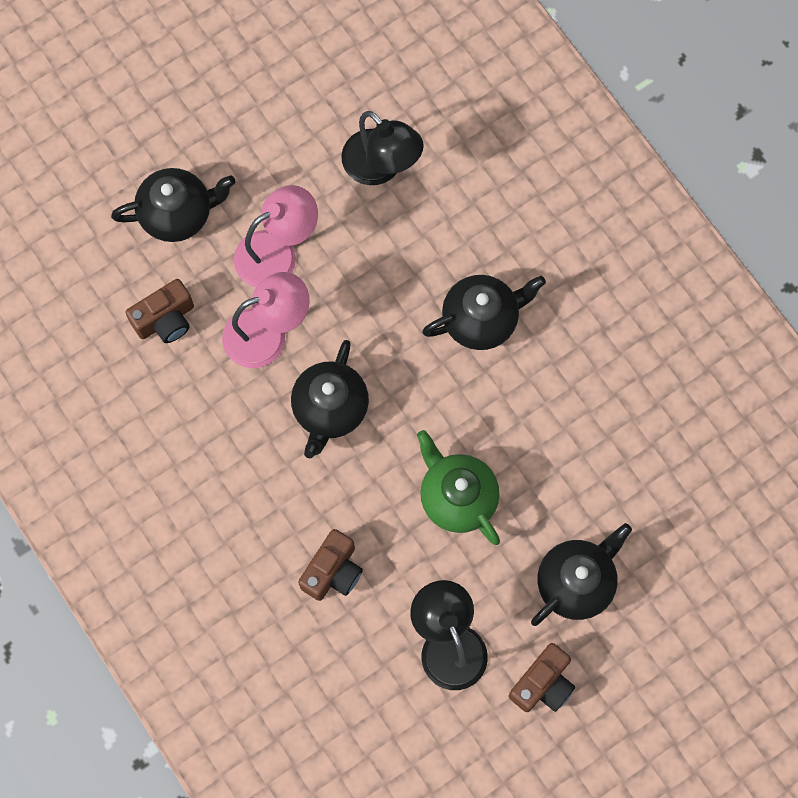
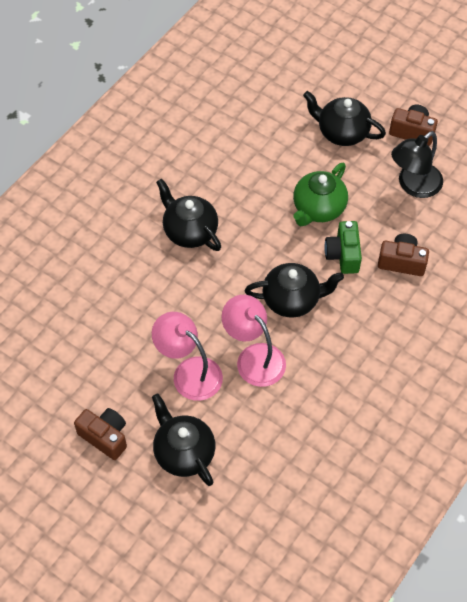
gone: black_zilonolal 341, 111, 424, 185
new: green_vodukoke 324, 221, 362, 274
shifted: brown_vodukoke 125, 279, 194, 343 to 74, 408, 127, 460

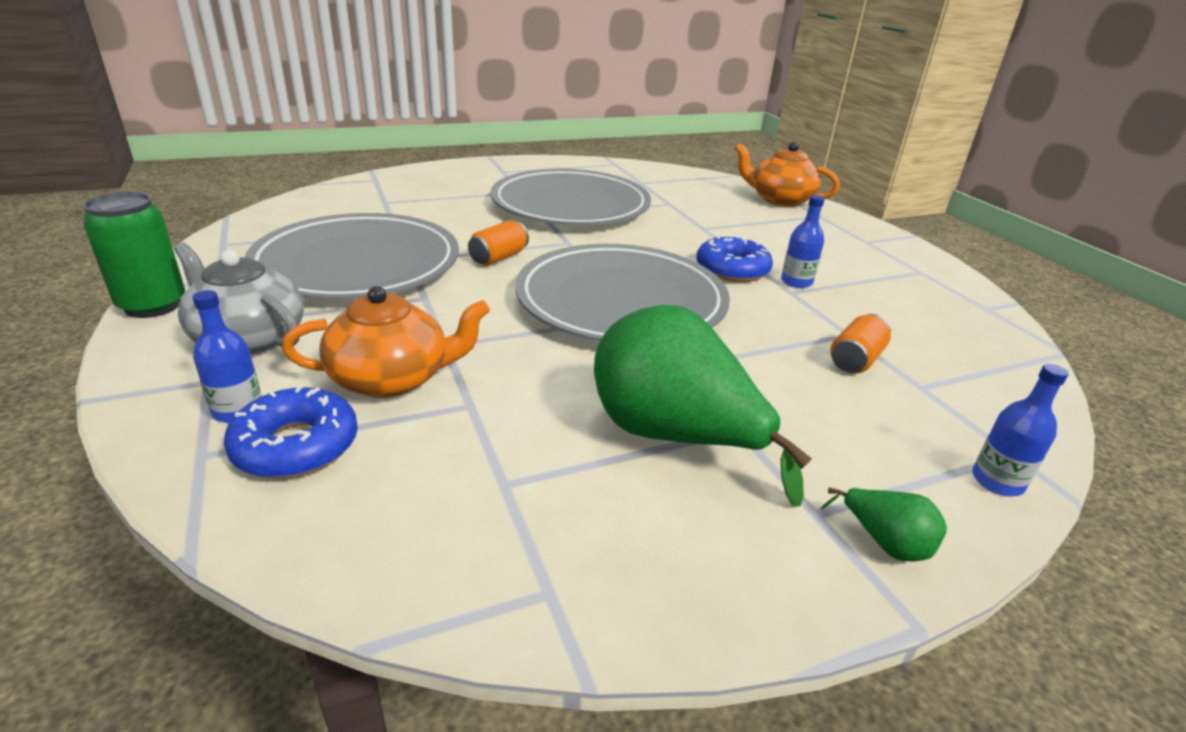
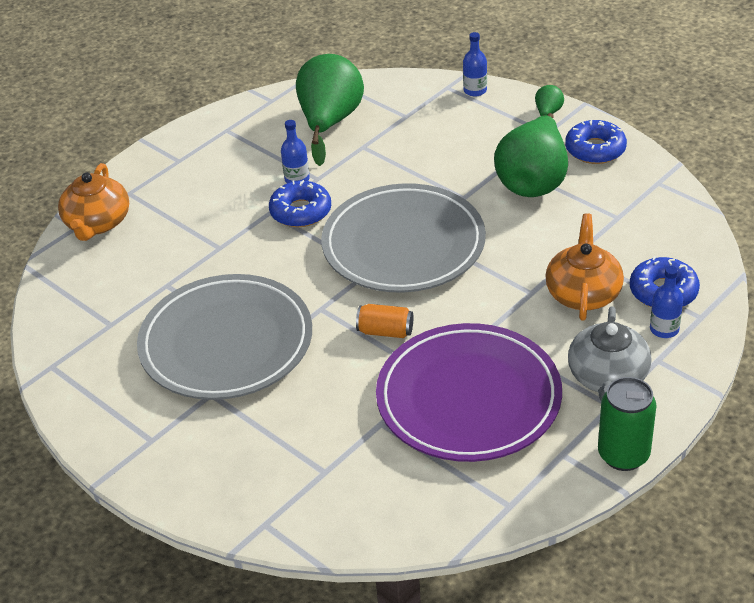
gone: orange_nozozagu 830, 314, 891, 374
new: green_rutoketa 296, 54, 364, 166; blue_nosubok 565, 119, 627, 164
repainted: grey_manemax 244, 213, 459, 299 to purple_manemax 376, 323, 562, 462
rotated: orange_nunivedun 282, 286, 490, 398 = 545, 213, 624, 321 45 degrees clockwise

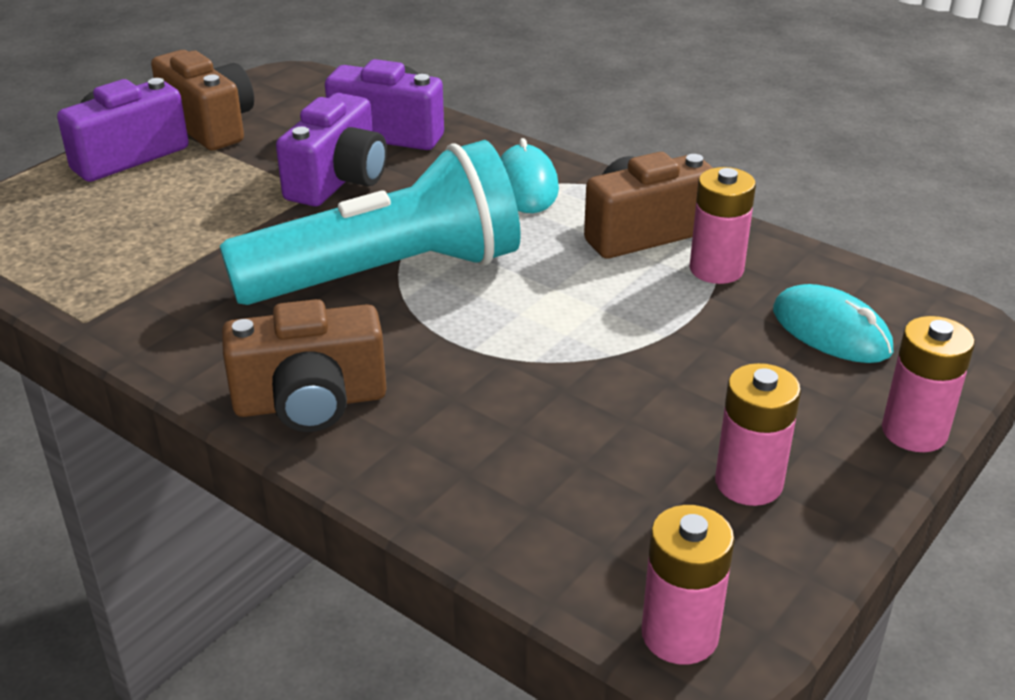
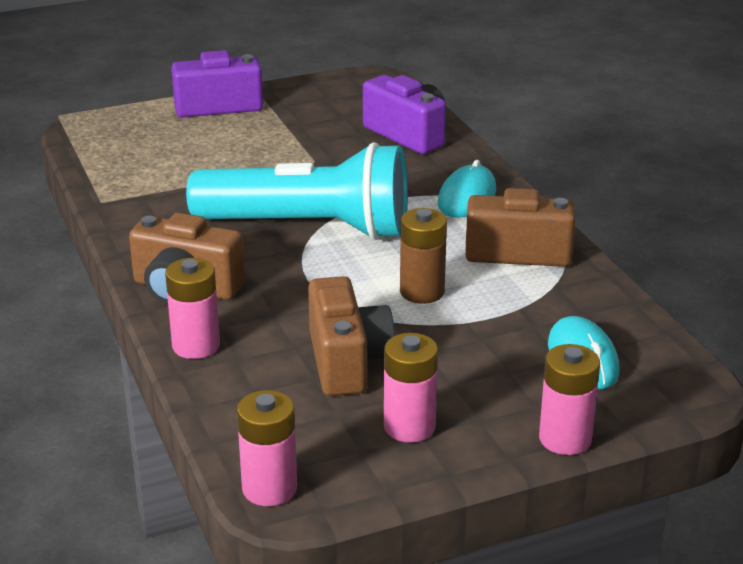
gone: purple_vodukoke 276, 93, 387, 207
new: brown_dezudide 400, 208, 447, 304
shifted: brown_vodukoke 151, 50, 254, 151 to 308, 276, 395, 396; pink_dezudide 690, 167, 756, 284 to 165, 258, 220, 359

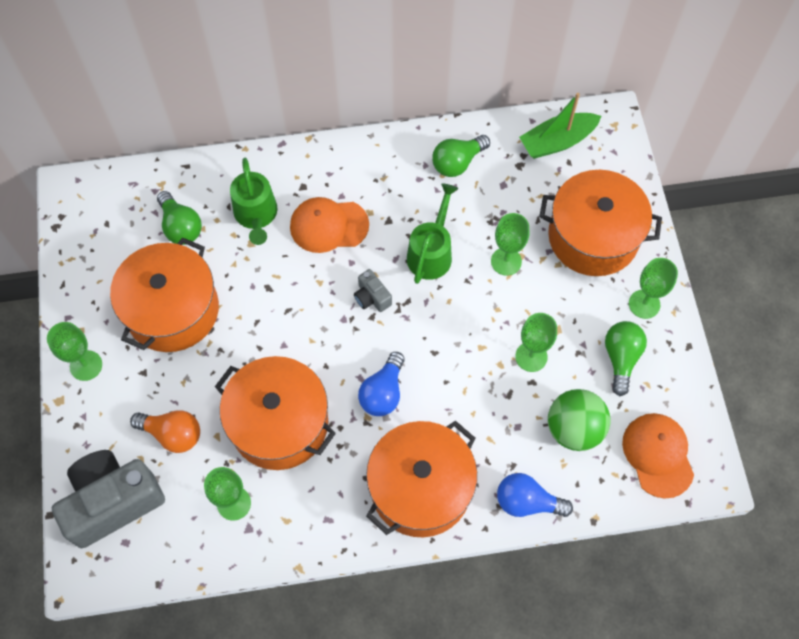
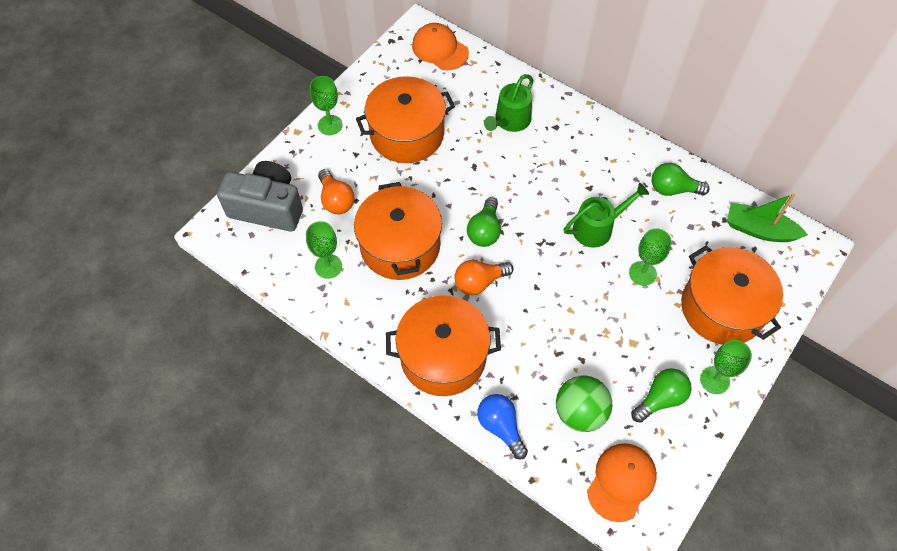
gone: grey_vodukoke 354, 269, 392, 312; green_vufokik 515, 313, 557, 372
shifted: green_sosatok 157, 191, 202, 245 to 467, 197, 501, 247; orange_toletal 290, 197, 369, 253 to 412, 23, 469, 70
repainted: blue_sosatok 358, 352, 405, 416 to orange_sosatok 454, 260, 514, 295

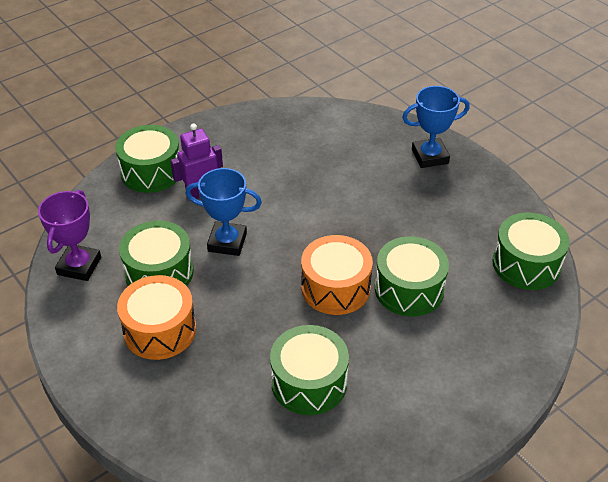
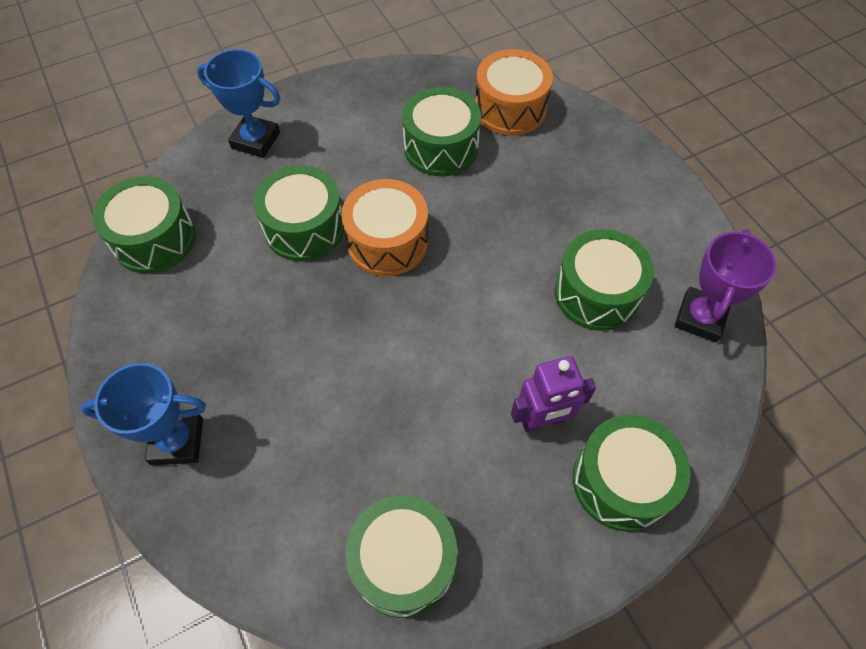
new: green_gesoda 345, 495, 457, 618
shifted: orange_gesoda 117, 275, 196, 360 to 475, 49, 553, 136; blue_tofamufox 186, 168, 262, 256 to 197, 49, 280, 158

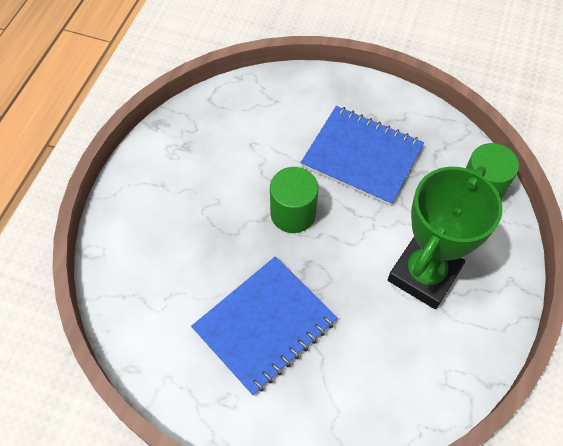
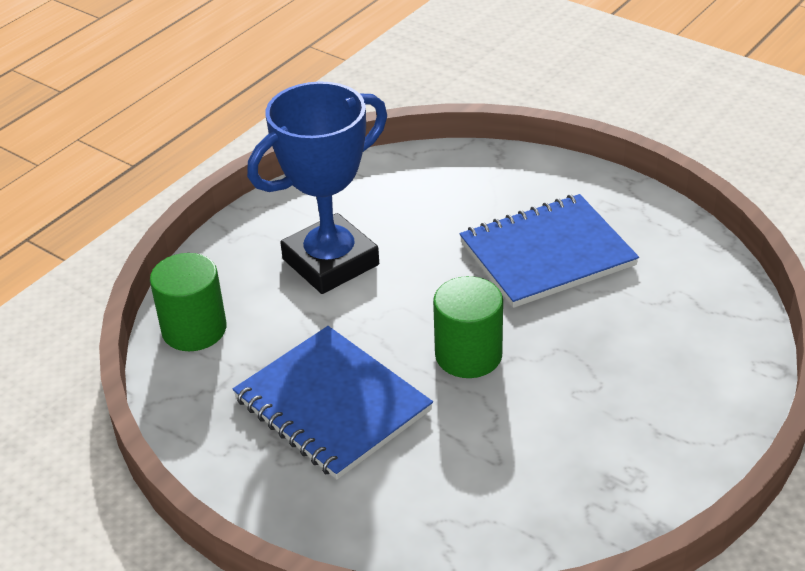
repainted: green_tofamufox 388, 166, 503, 309 to blue_tofamufox 247, 81, 387, 294

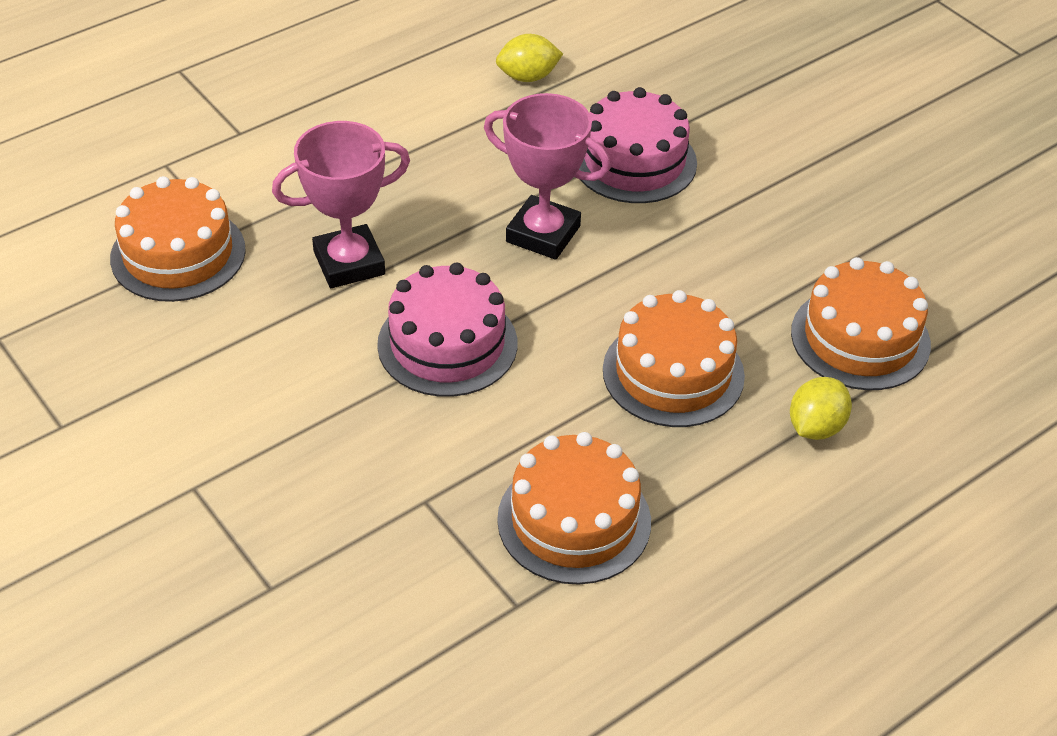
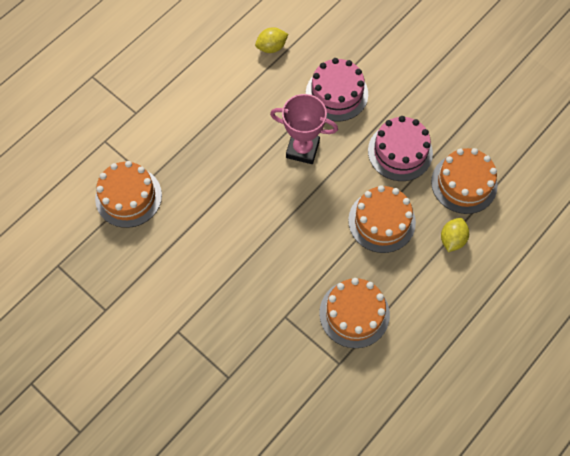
gone: pink_tofamufox 272, 121, 410, 288
shifted: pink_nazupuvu 377, 263, 517, 397 to 368, 116, 433, 181

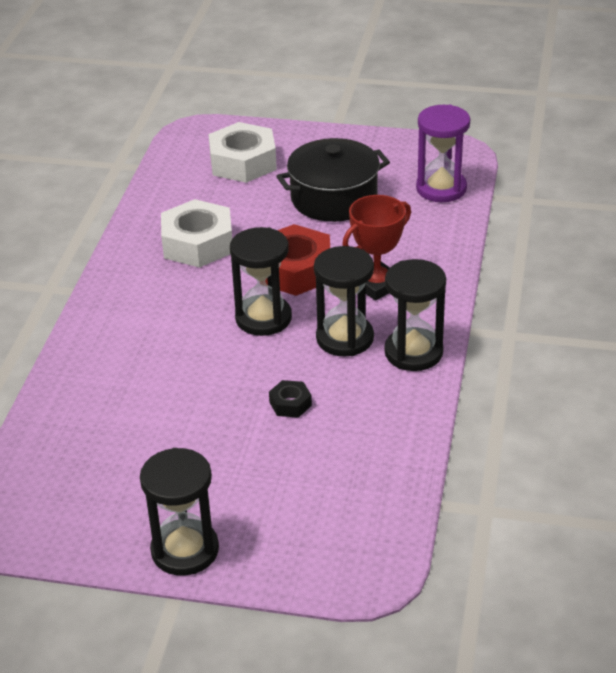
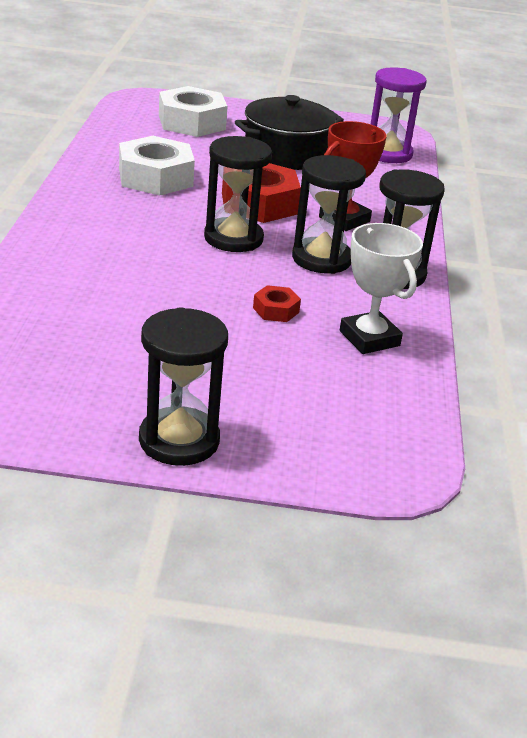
new: white_tofamufox 340, 223, 423, 354
repainted: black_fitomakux 269, 380, 312, 418 to red_fitomakux 253, 285, 301, 322

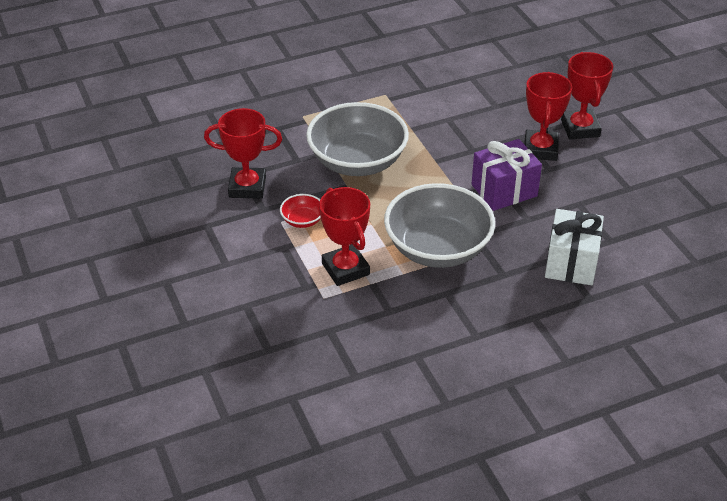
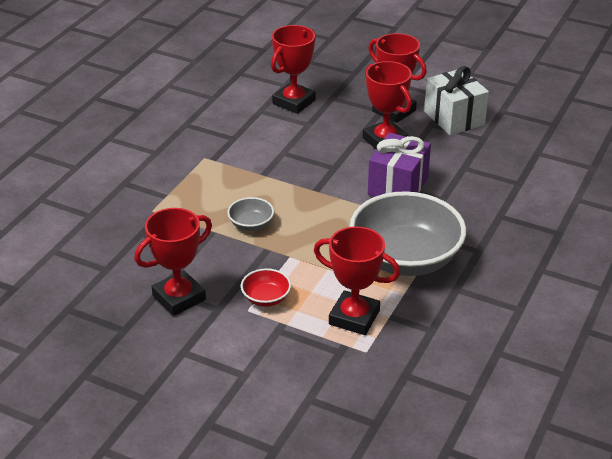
new: red_tofamufox 271, 25, 316, 114
shifted: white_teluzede 545, 209, 604, 285 to 424, 66, 489, 135
scaled: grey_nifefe 306, 102, 409, 176 = 227, 197, 274, 231 x0.42

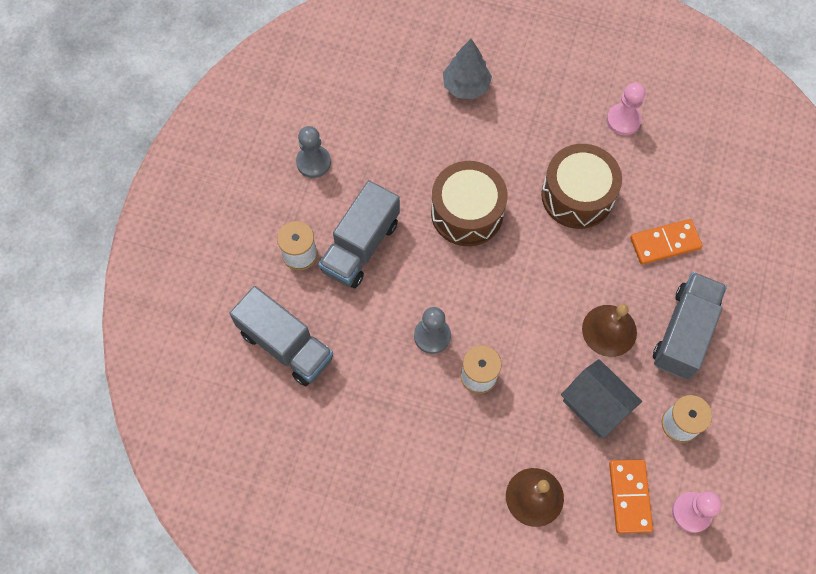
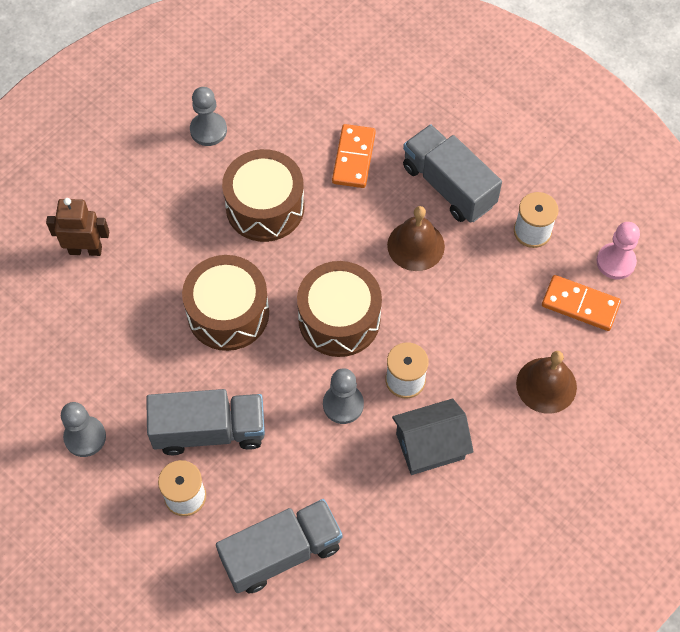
new: brown_gesoda 297, 261, 382, 357
shifted: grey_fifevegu 561, 359, 642, 438 to 392, 399, 474, 475
swapped: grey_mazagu 443, 39, 492, 99 to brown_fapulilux 46, 198, 109, 256
repainted: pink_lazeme 607, 82, 645, 135 to grey_lazeme 190, 87, 227, 146
rotated: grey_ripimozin 318, 180, 400, 288 = 146, 389, 265, 455 60 degrees counterclockwise

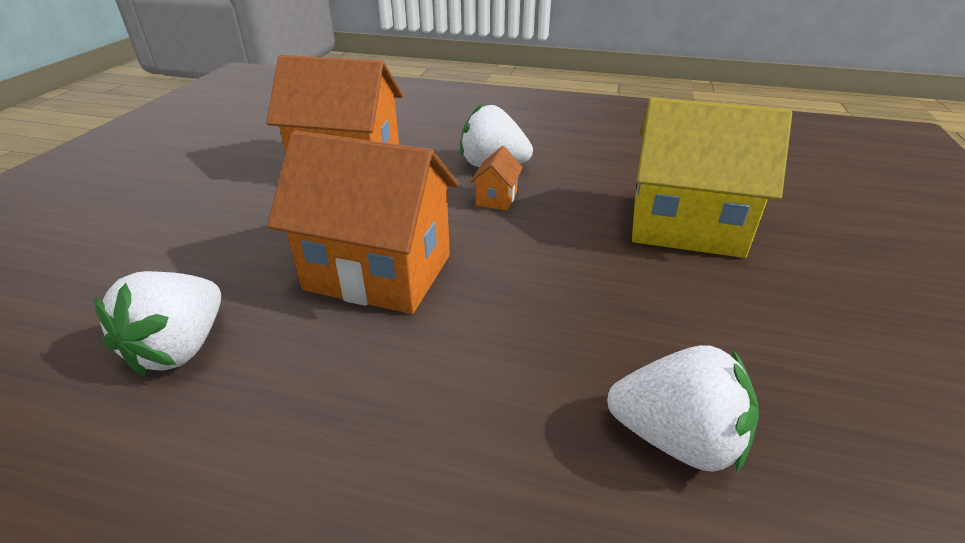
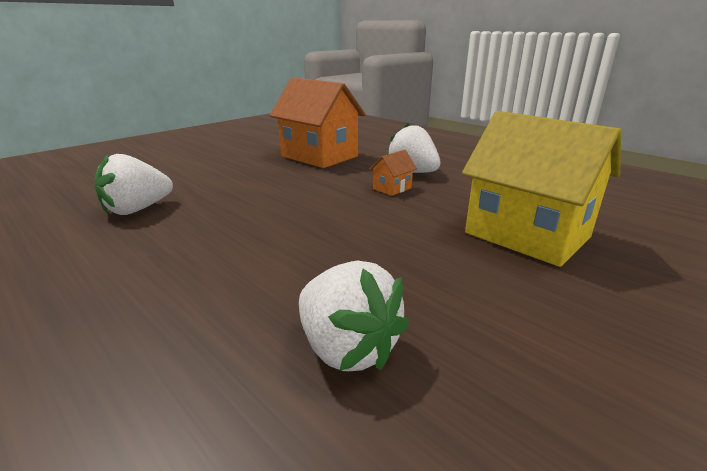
gone: orange_fifevegu 267, 131, 459, 314

